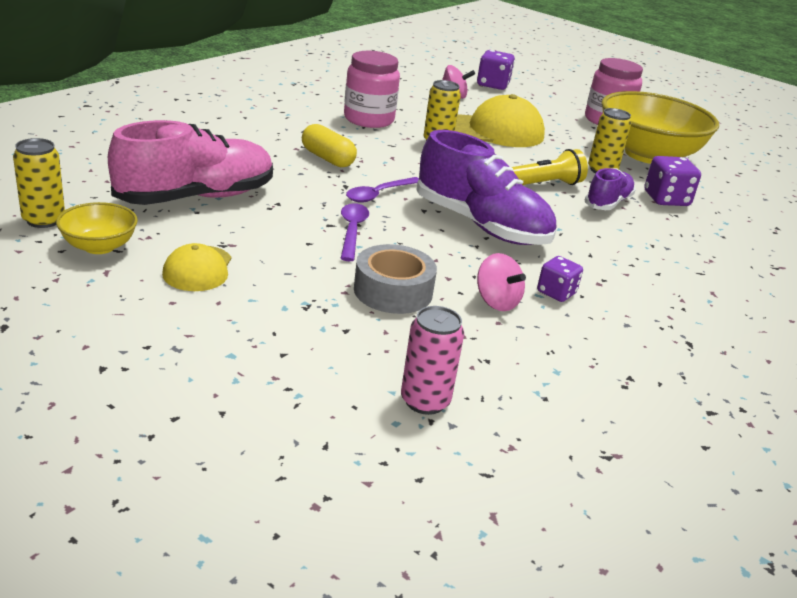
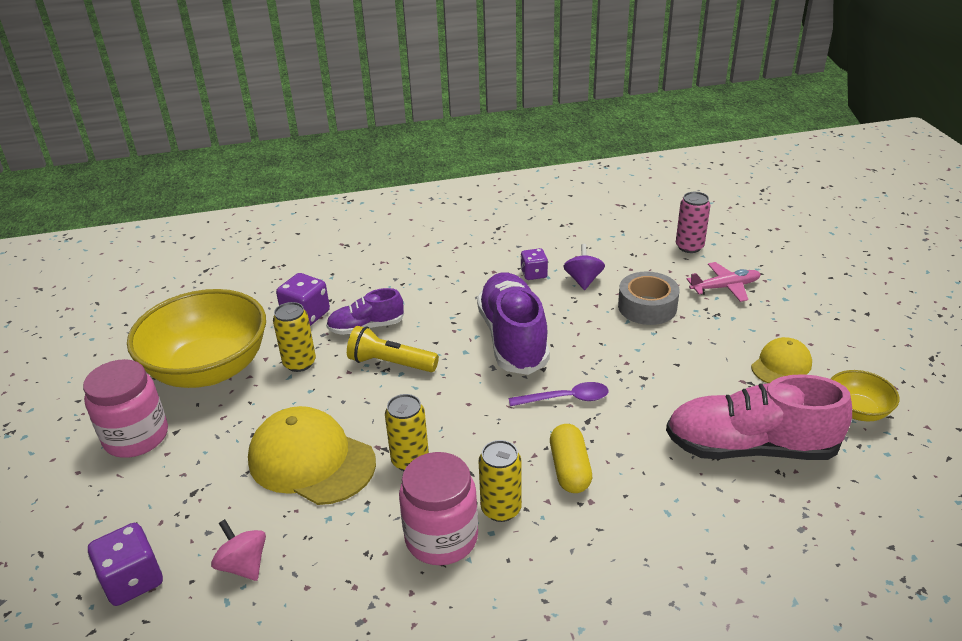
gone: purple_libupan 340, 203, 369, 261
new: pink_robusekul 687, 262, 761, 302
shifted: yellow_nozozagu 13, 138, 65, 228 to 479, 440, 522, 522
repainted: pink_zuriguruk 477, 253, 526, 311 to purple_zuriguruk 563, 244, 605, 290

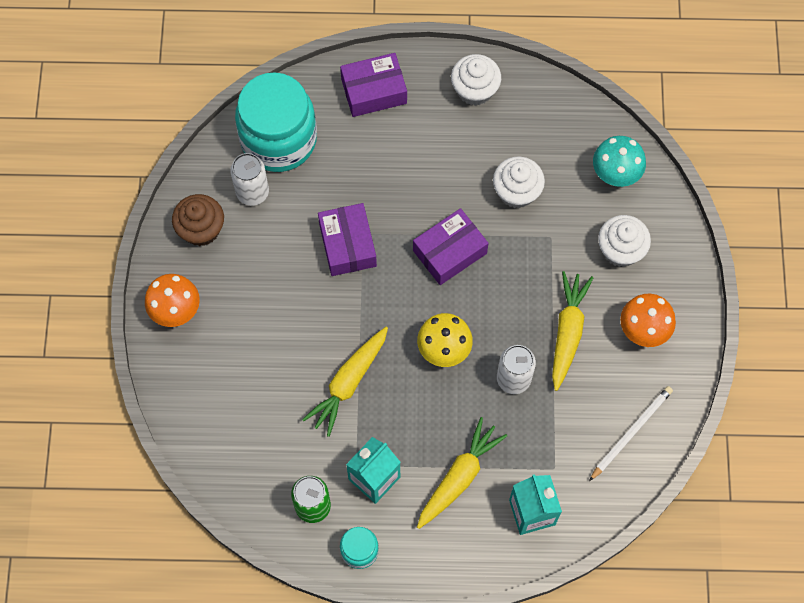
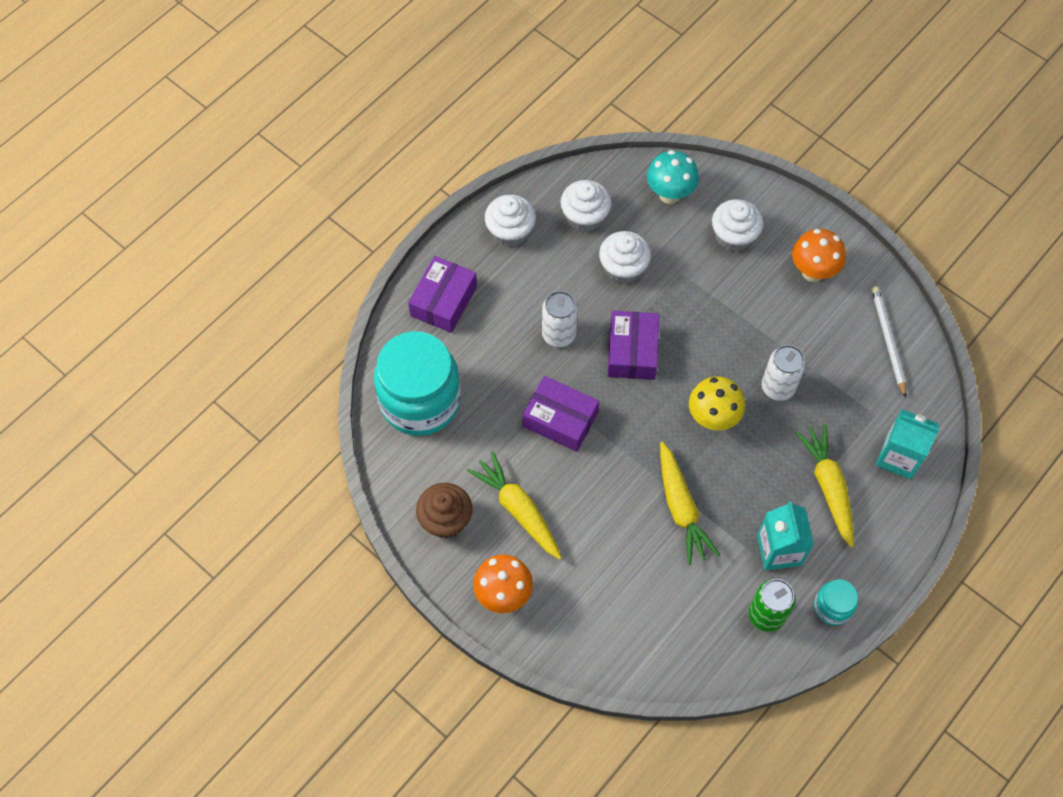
new: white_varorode 560, 180, 612, 232
shifted: white_nozozagu 230, 153, 269, 206 to 542, 291, 578, 347; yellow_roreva 552, 271, 594, 391 to 467, 451, 562, 560

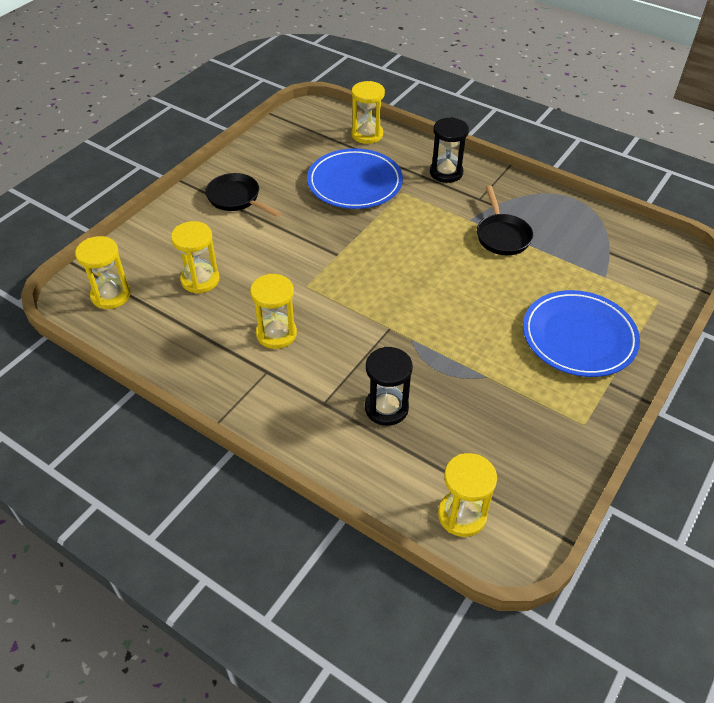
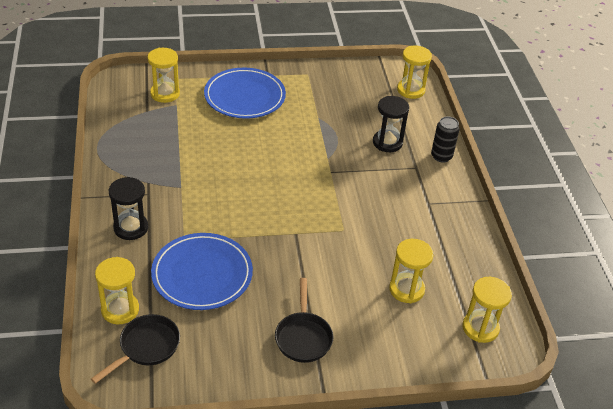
new: black_nozozagu 431, 116, 460, 162
shifted: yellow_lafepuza 250, 274, 297, 349 to 147, 48, 180, 103; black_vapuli 477, 186, 533, 255 to 91, 314, 180, 384

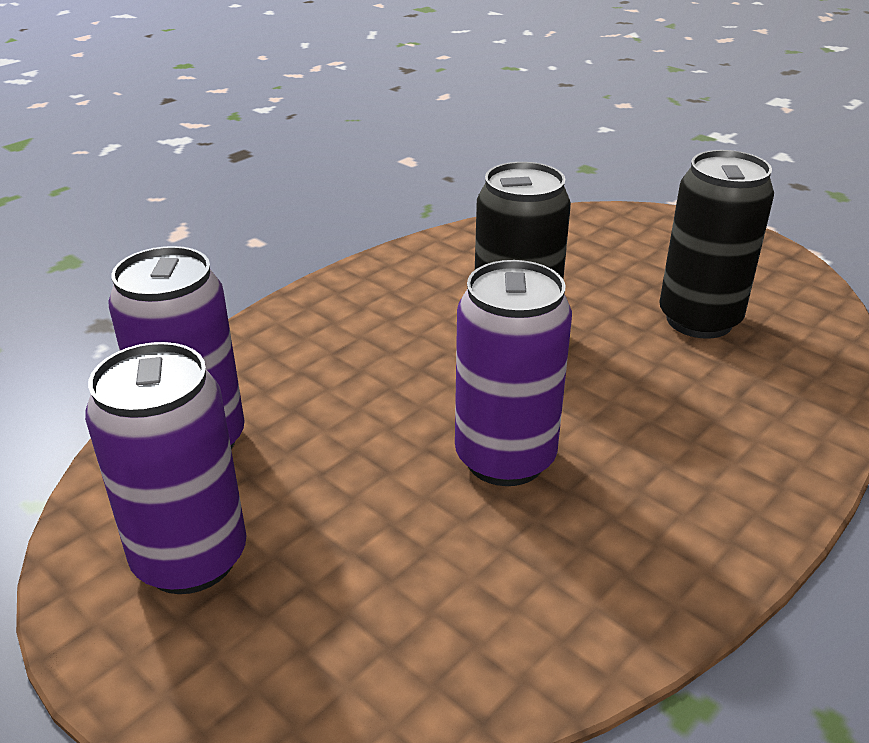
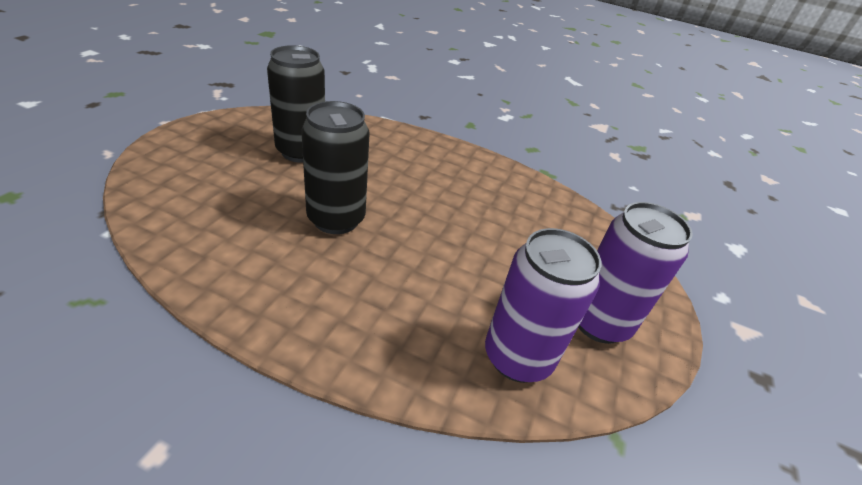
gone: purple_nozozagu 455, 260, 572, 486

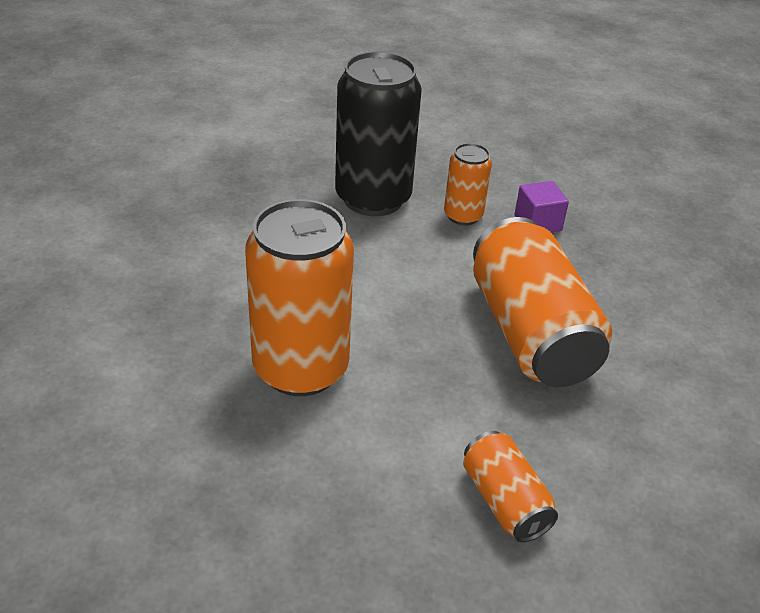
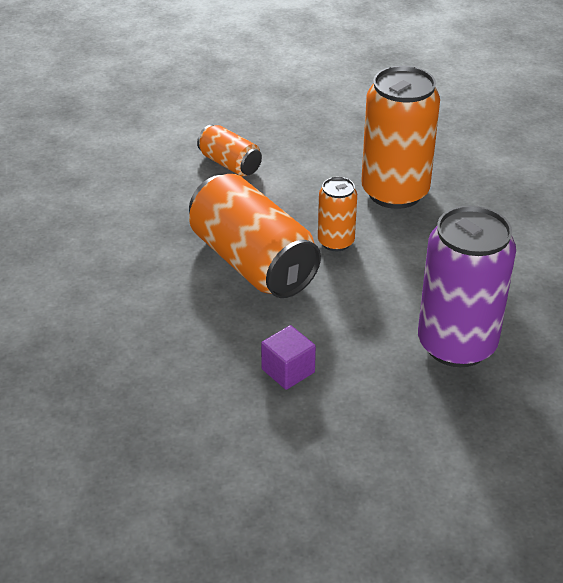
shifted: orange_nozozagu 444, 143, 492, 225 to 318, 177, 357, 251
repainted: black_nozozagu 335, 51, 422, 216 to purple_nozozagu 418, 205, 516, 367

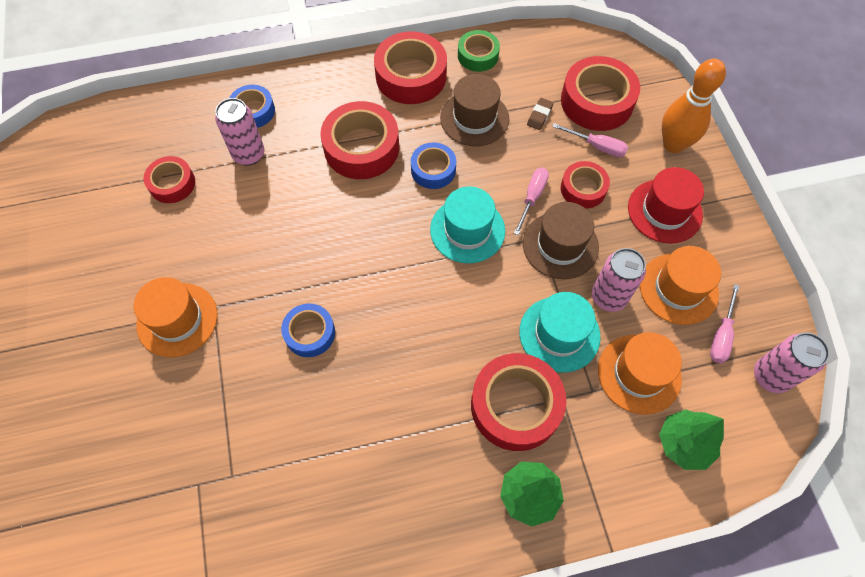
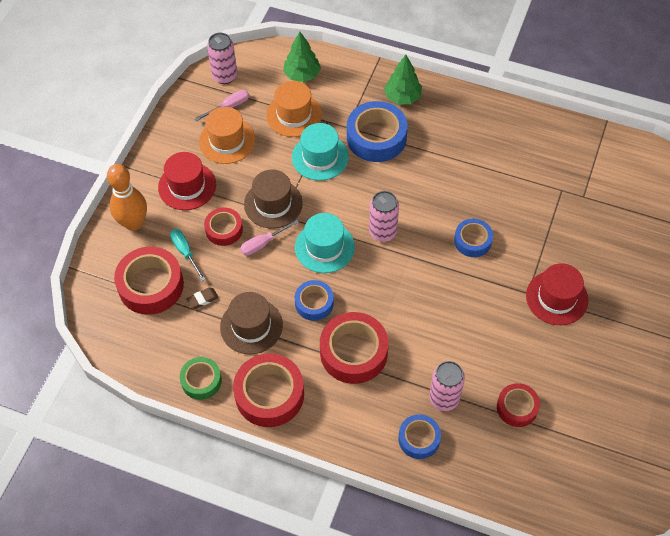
shifted: pink_nozozagu 592, 248, 646, 312 to 369, 191, 399, 242
repainted: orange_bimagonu 134, 277, 218, 357 to red_bimagonu 526, 263, 588, 325; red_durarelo 471, 353, 566, 451 to blue_durarelo 347, 101, 408, 162; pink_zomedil 552, 123, 628, 157 to turquoise_zomedil 170, 229, 206, 281

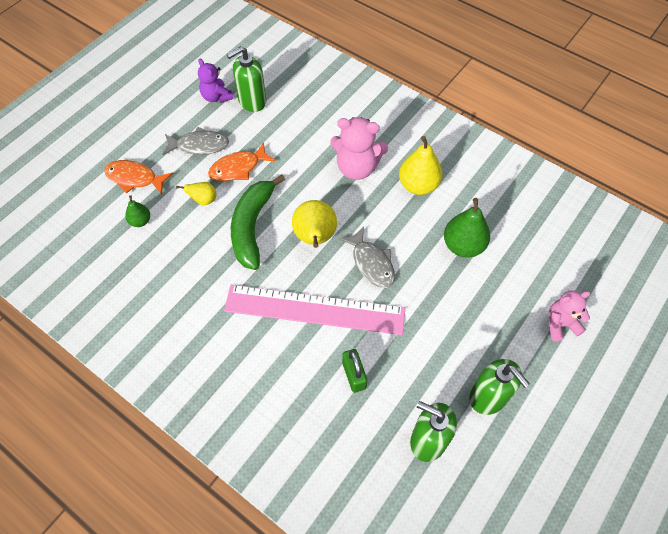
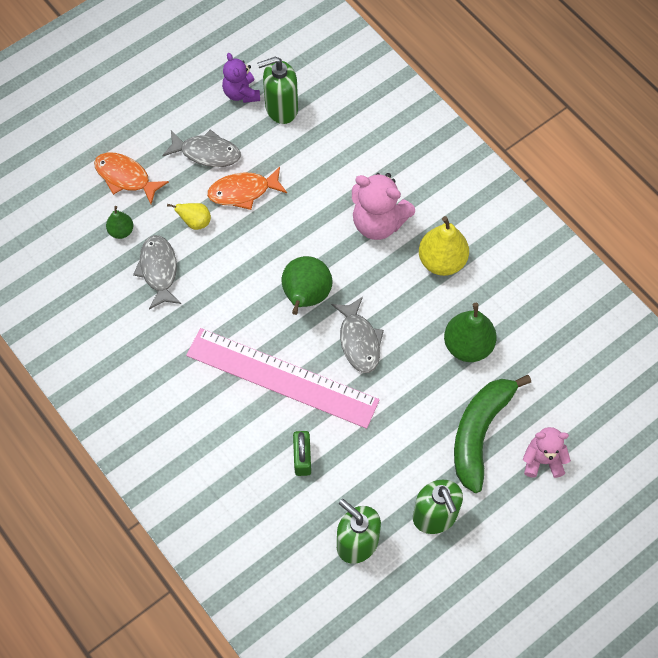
new: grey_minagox 133, 235, 181, 310
shifted: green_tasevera 231, 174, 285, 270 to 454, 375, 531, 493
repainted: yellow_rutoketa 292, 200, 337, 248 to green_rutoketa 282, 256, 332, 315

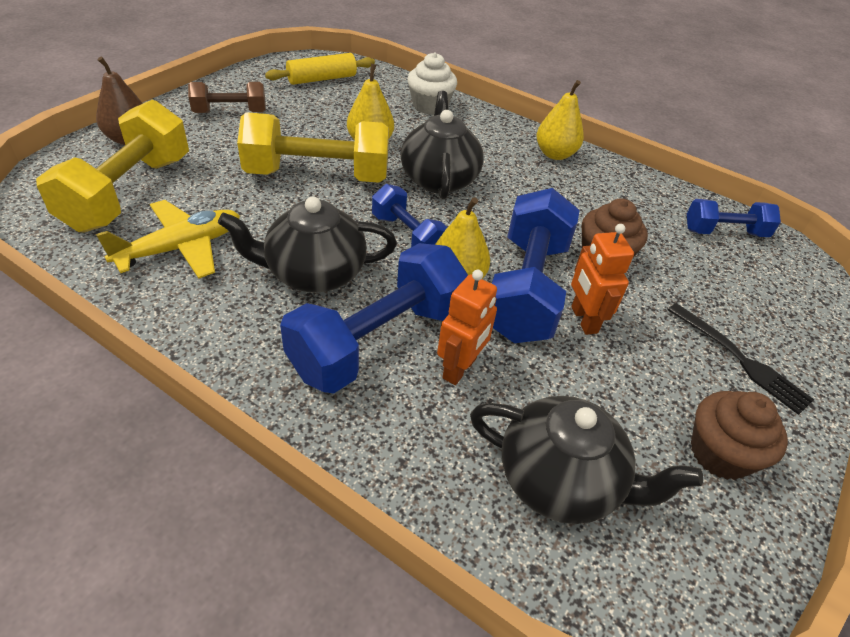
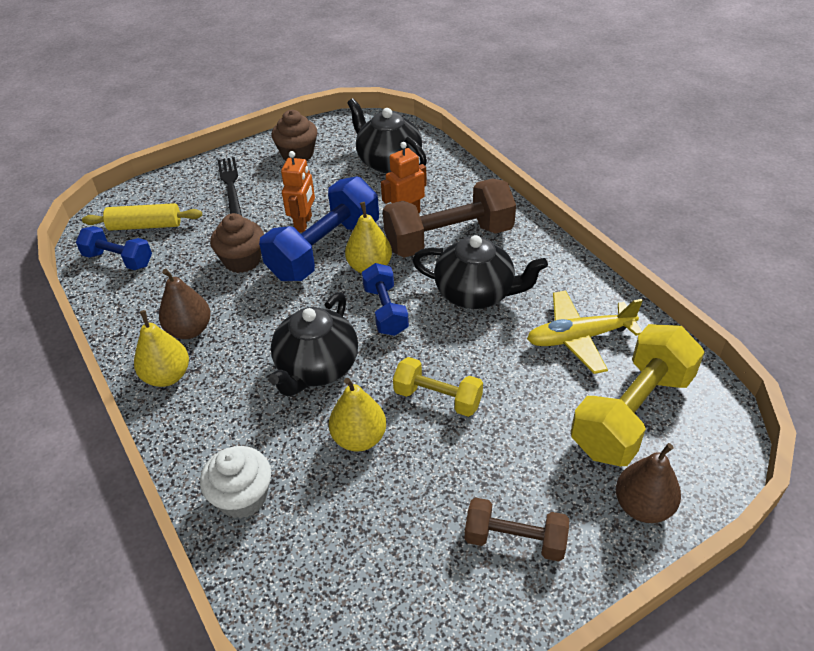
new: brown_rutoketa 159, 269, 211, 339
shifted: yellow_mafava 265, 53, 375, 85 to 82, 203, 202, 231
repainted: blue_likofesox 280, 243, 468, 394 to brown_likofesox 383, 178, 516, 258
scaled: yellow_likofesox 237, 112, 389, 183 = 393, 357, 483, 417 x0.57

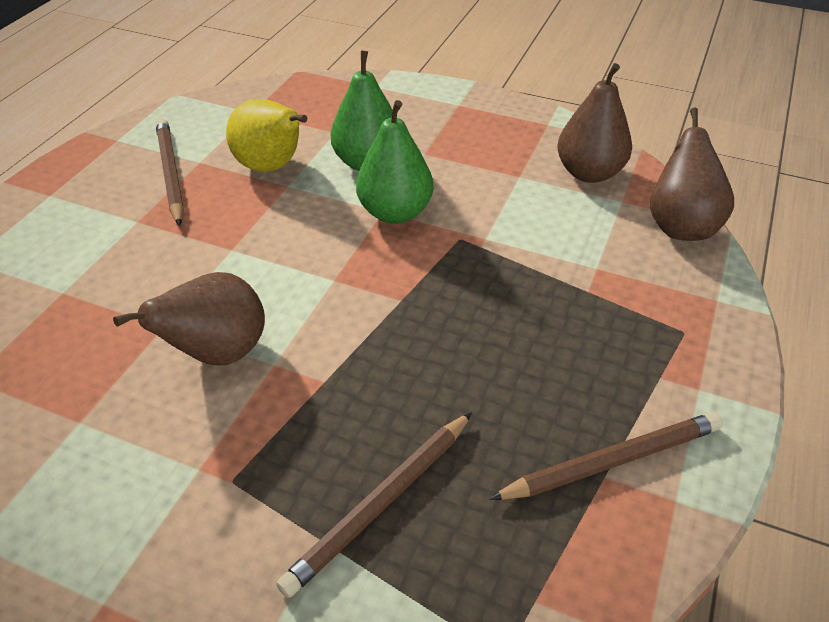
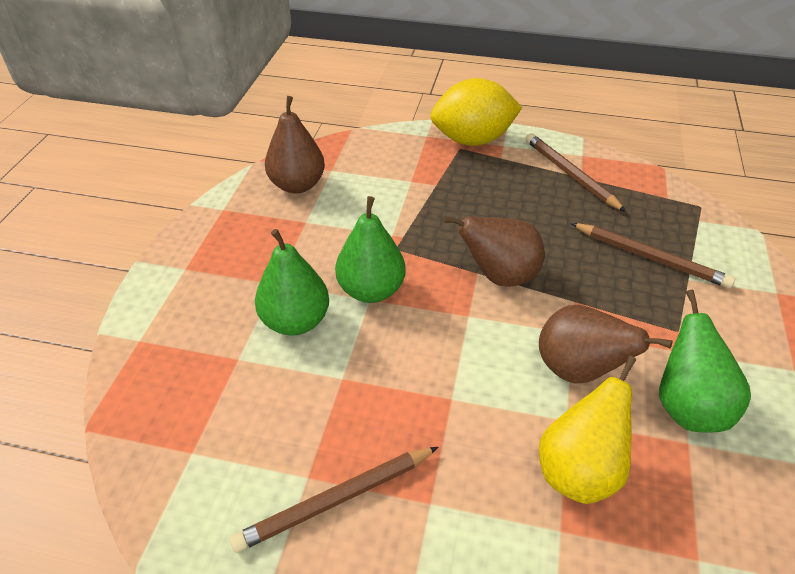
new: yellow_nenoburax 430, 78, 522, 146; green_rutoketa 659, 290, 751, 433
shifted: yellow_rutoketa 226, 99, 307, 172 to 539, 356, 636, 504; brown_rutoketa 649, 108, 734, 241 to 443, 216, 545, 287

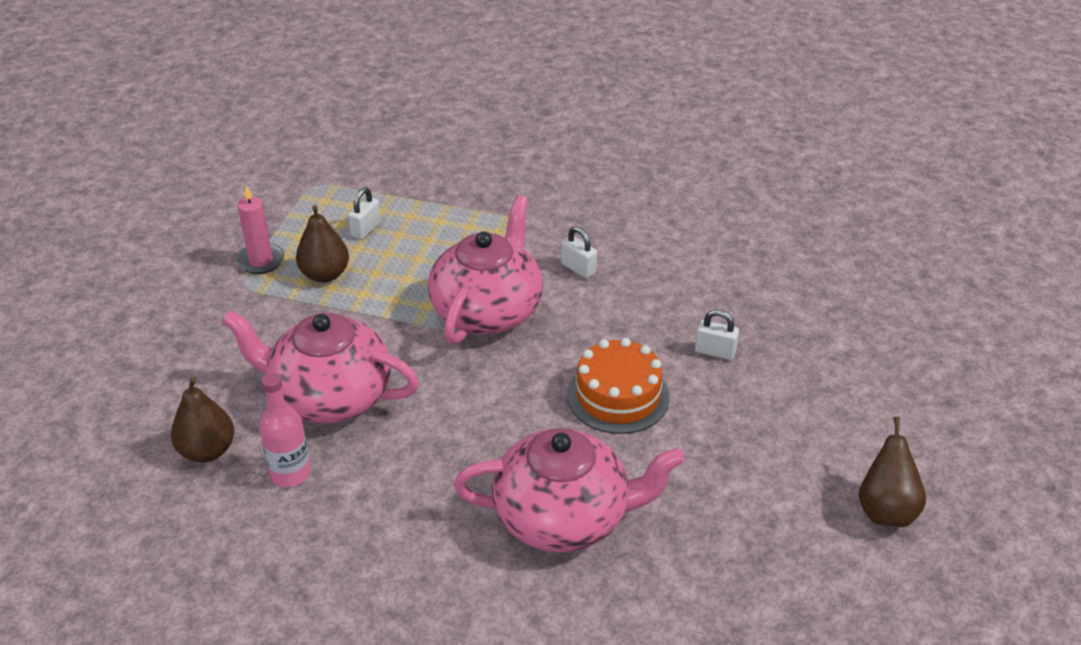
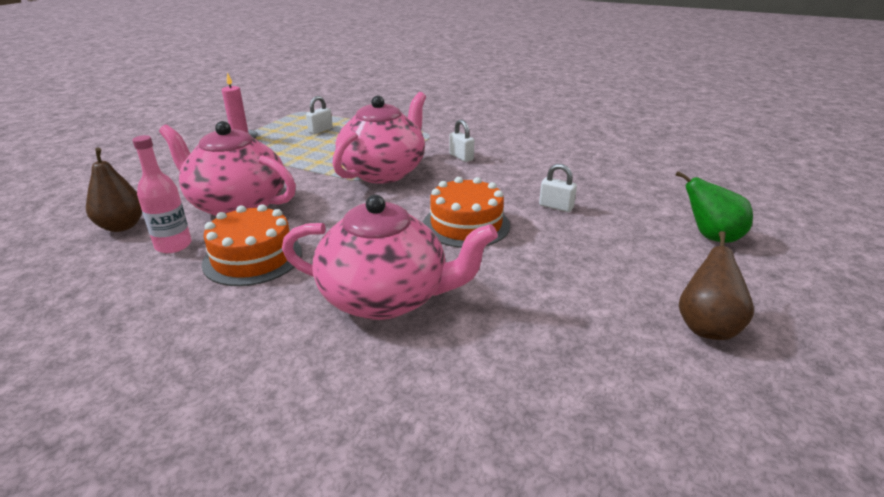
gone: brown_rutoketa 296, 205, 349, 282
new: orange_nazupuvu 202, 204, 302, 286; green_rutoketa 675, 171, 753, 243

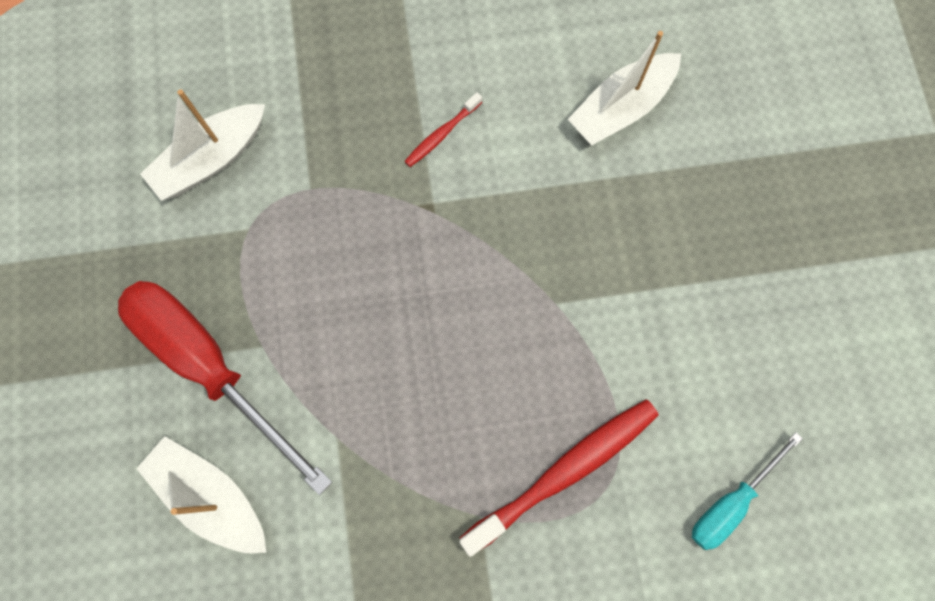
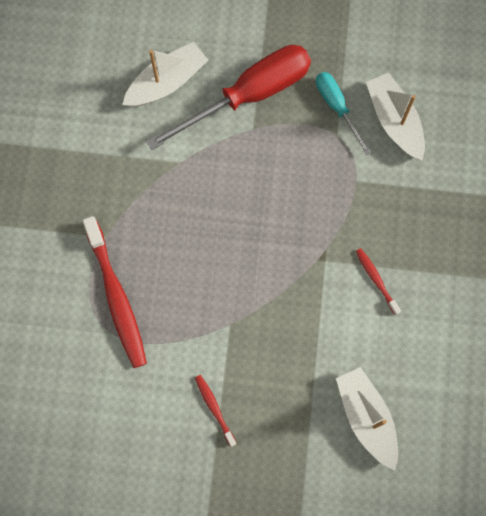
new: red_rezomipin 195, 375, 237, 447
shifted: turquoise_zomedil 692, 432, 803, 550 to 316, 72, 371, 155

